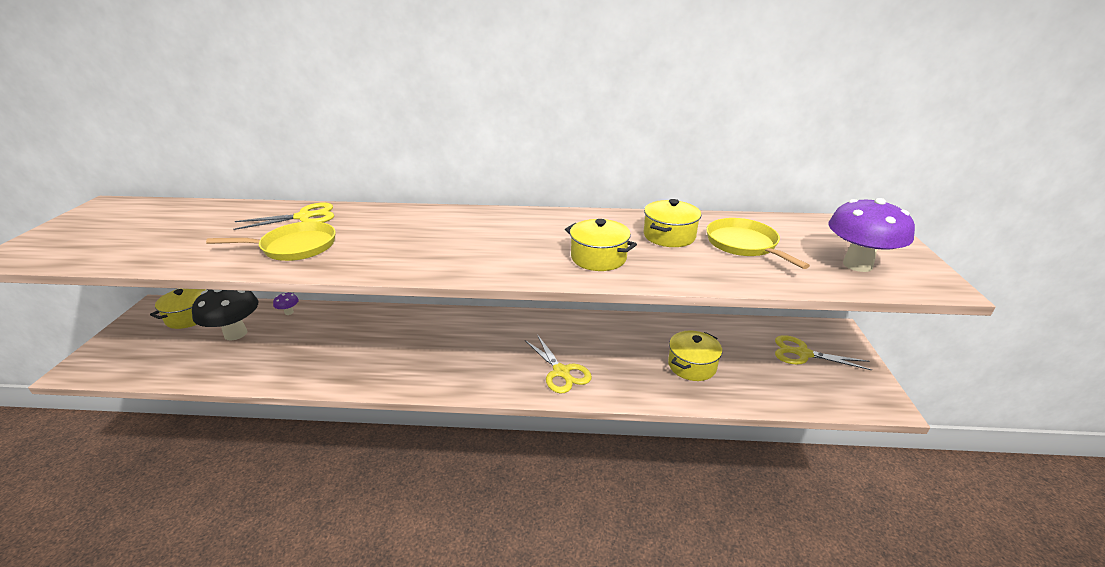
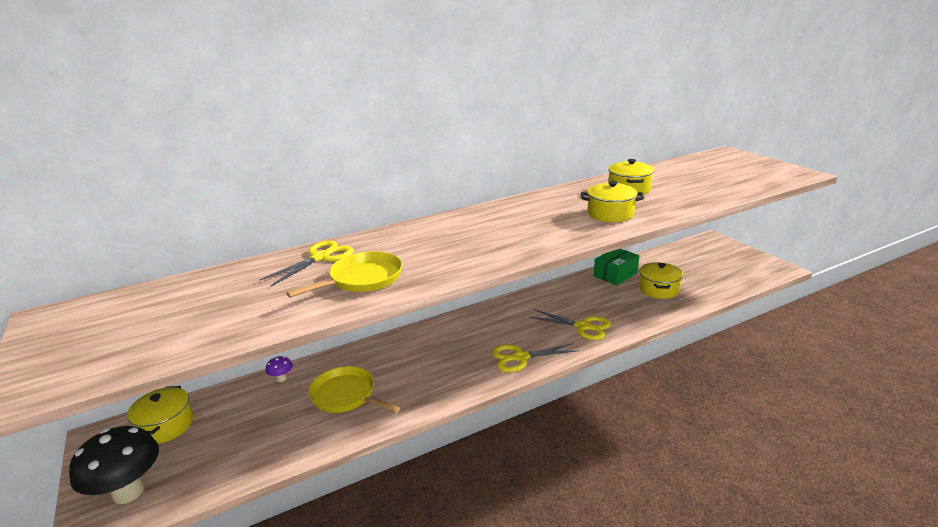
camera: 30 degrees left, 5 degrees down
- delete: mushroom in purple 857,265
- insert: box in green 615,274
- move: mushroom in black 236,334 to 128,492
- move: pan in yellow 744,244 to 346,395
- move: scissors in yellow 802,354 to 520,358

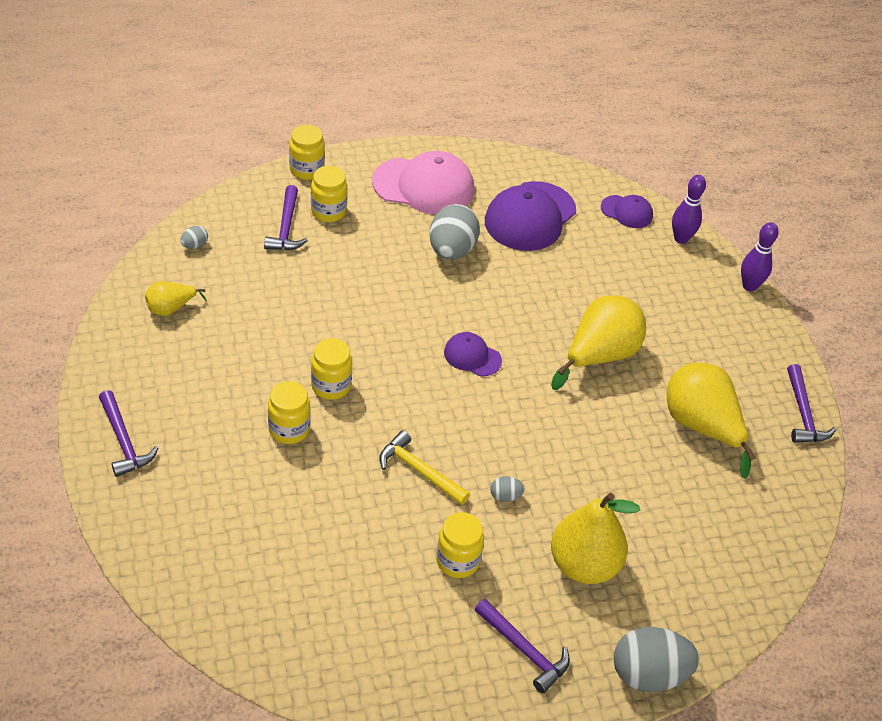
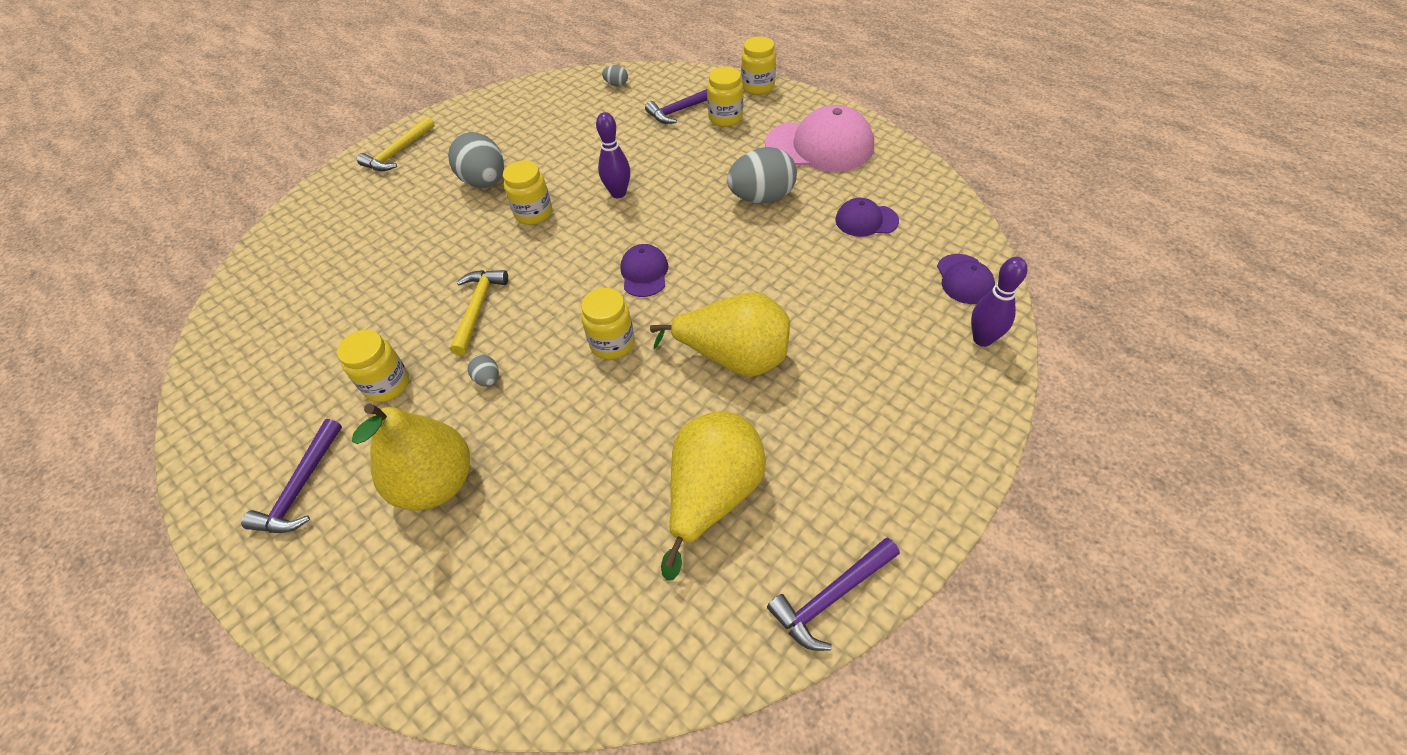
camera: 65 degrees right, 5 degrees up
- delete: pear in yellow 171,308
- move: jar in yellow 289,429 to 612,343
- move: egg in grey 648,674 to 485,182
- move: bowling pin in purple 749,286 to 618,193
- recolor: hammer in purple 123,441 to hammer in yellow 398,152
- rotate: cap in pink 423,186 = 819,146 60 degrees counterclockwise
- resize: cap in purple 530,216 = 866,220 x0.52

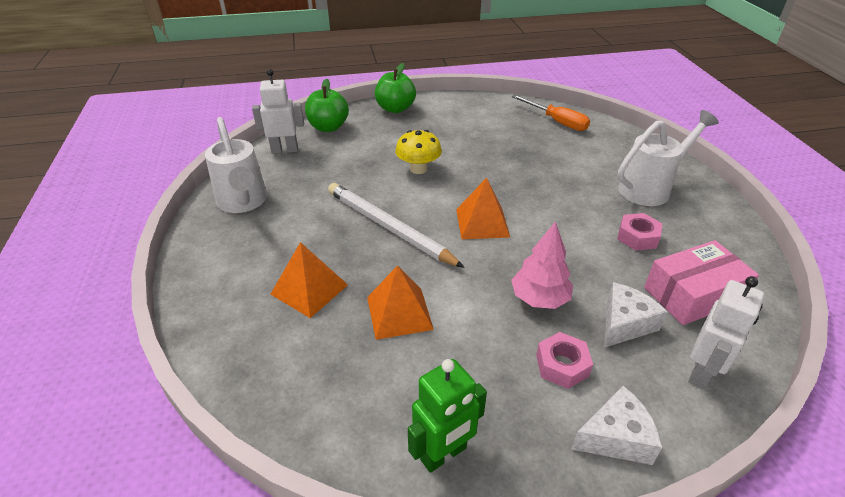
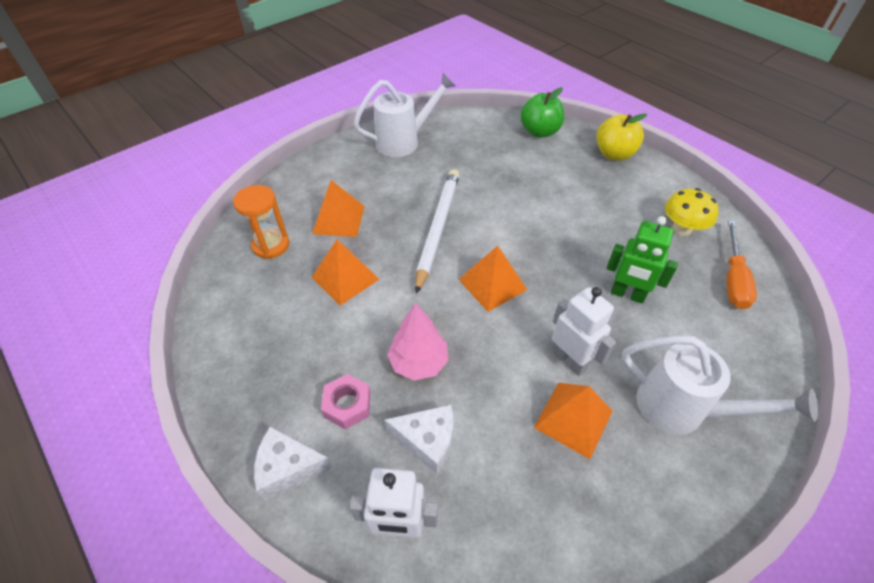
camera: 60 degrees right, 10 degrees up
- delete: box in pink 693,294
- insert: hourglass in orange 271,245
- move: robot in white 284,150 to 570,360
- move: mushroom in yellow 418,169 to 682,228
- move: robot in green 444,454 to 627,294
- replace: nut in pink 637,237 to pyramid in orange 573,419
- recolor: apple in green 395,109 to apple in yellow 614,154
- rotate: watering can in white 243,203 = 404,142 150 degrees counterclockwise
- rotate: cheese in white 616,437 = 288,468 135 degrees clockwise

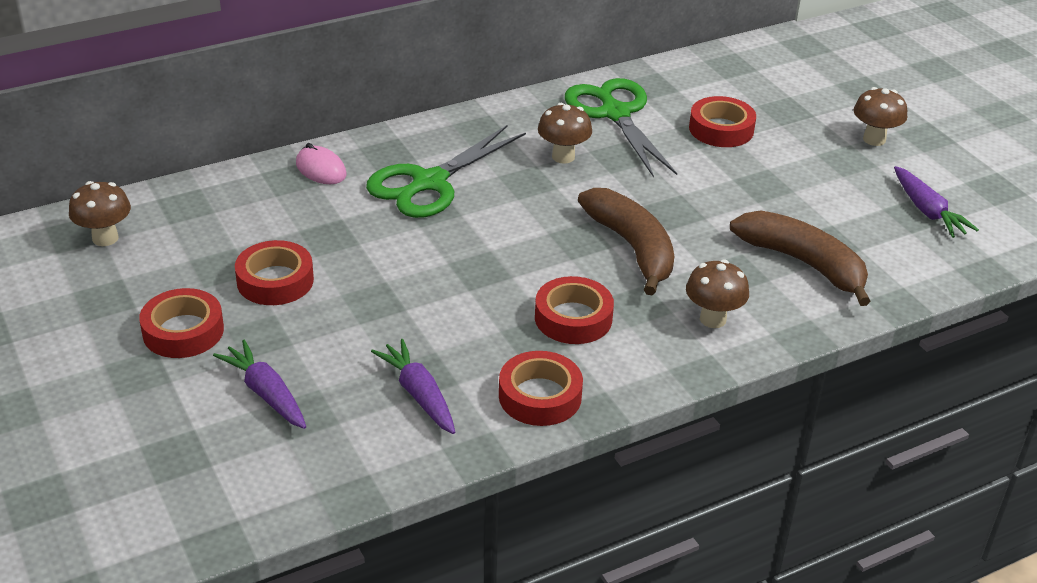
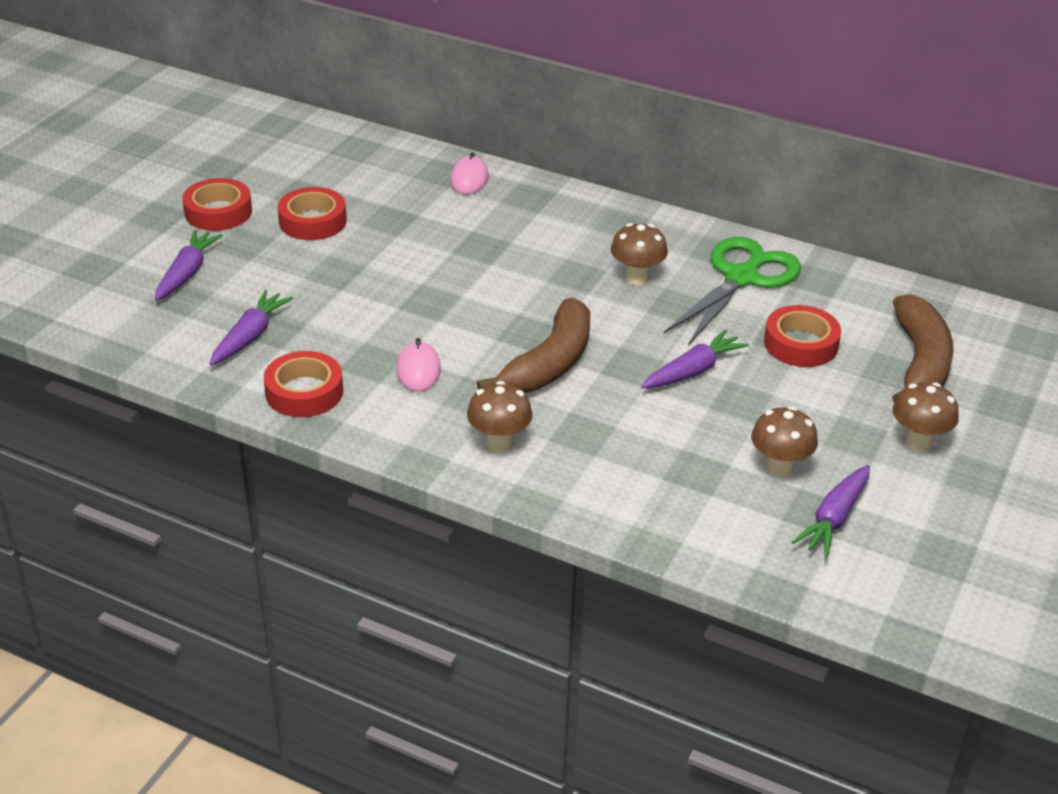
camera: 55 degrees right, 0 degrees up
- delete: scissors in green 429,183
- insert: carrot in purple 693,371
- move: mushroom in brown 105,238 to 779,468
- move: banana in brown 804,263 to 920,362
- replace: tape in red 573,318 to mouse in pink 418,370

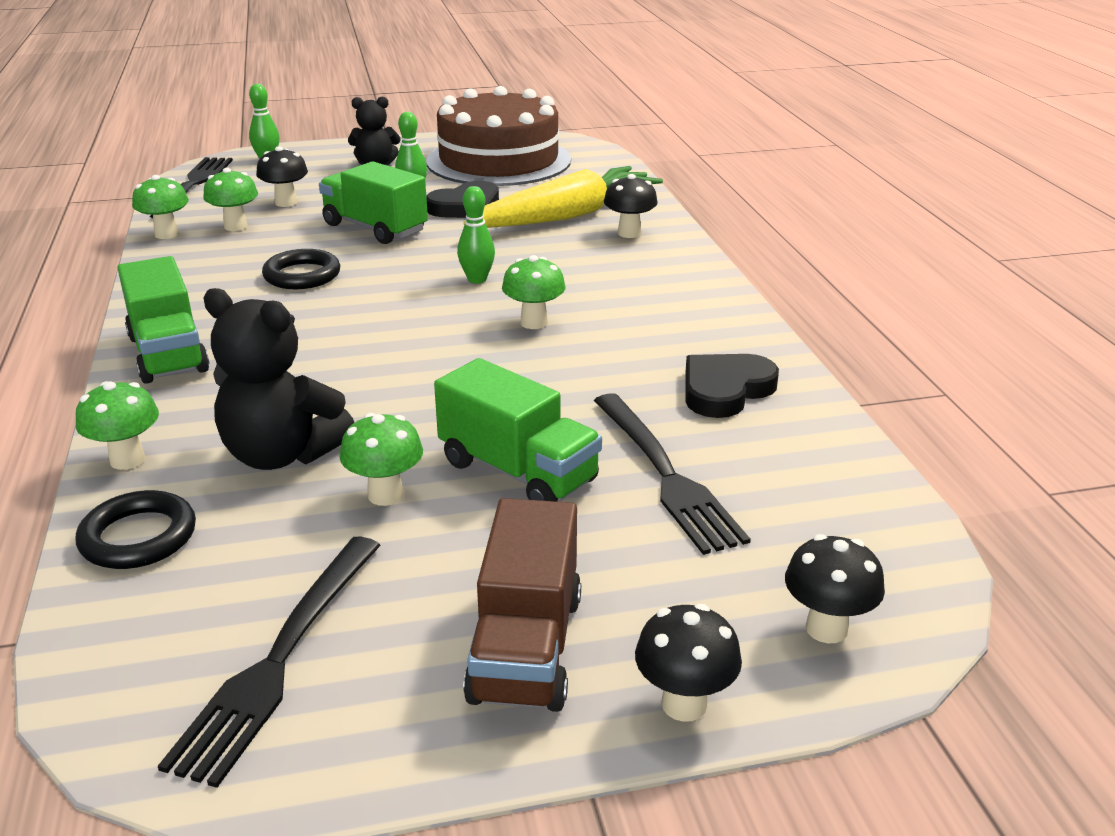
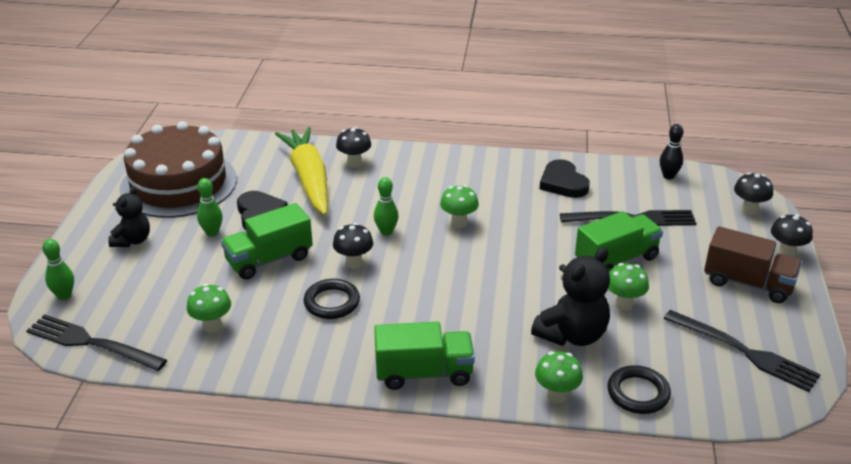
camera: 70 degrees left, 5 degrees up
- delete: mushroom in green 166,234
- insert: bowling pin in black 668,176
- move: mushroom in black 286,203 to 354,263

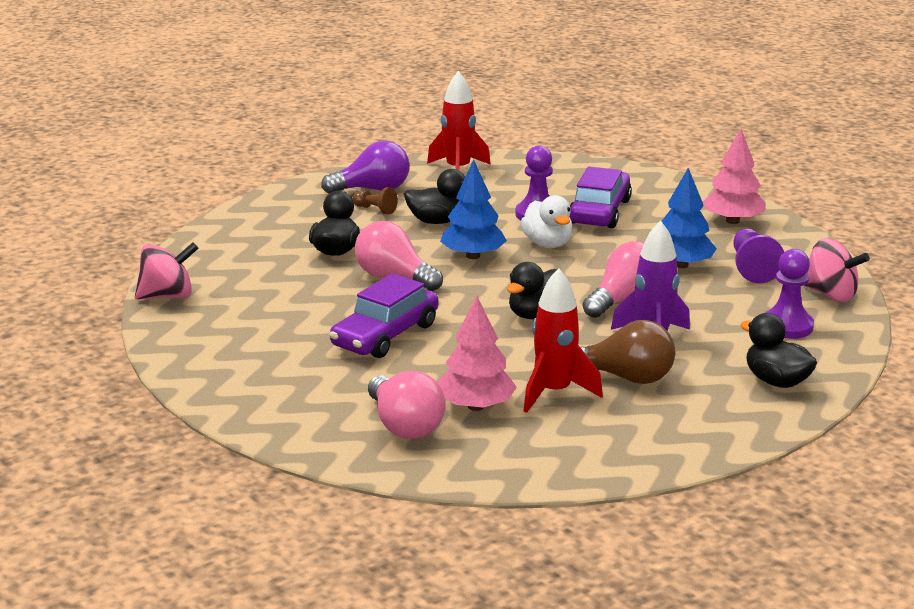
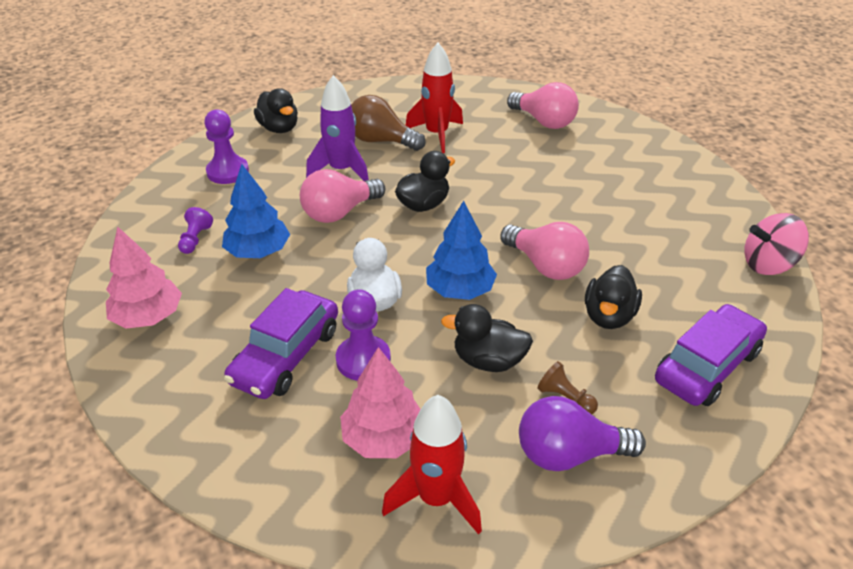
camera: 170 degrees left, 15 degrees up
- delete: spinning top in pink 830,294
- move: car in purple 385,335 to 707,366
- move: tree in pink 476,406 to 384,438
- rotate: light bulb in pink 404,426 = 544,121 150 degrees clockwise
- resize: pawn in purple 752,268 = 195,239 x0.61

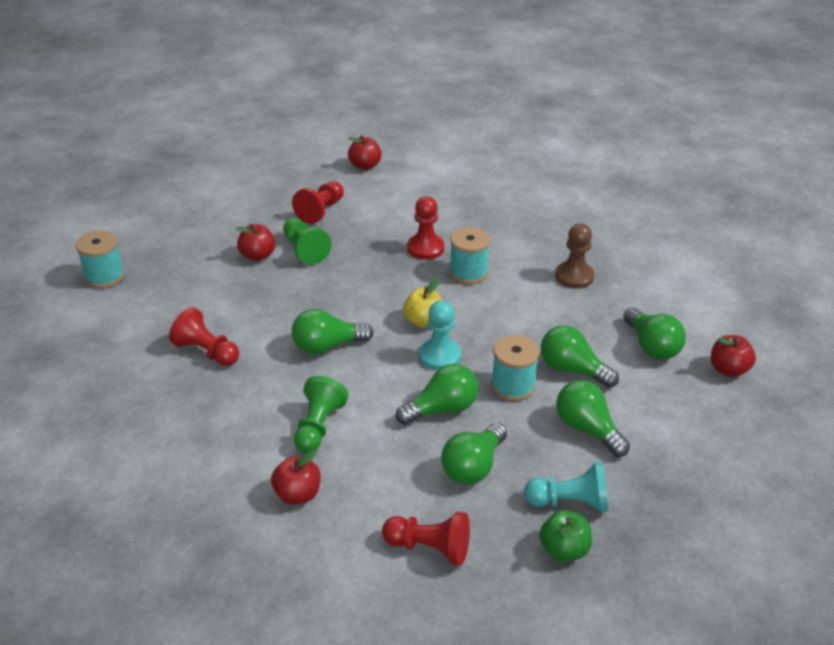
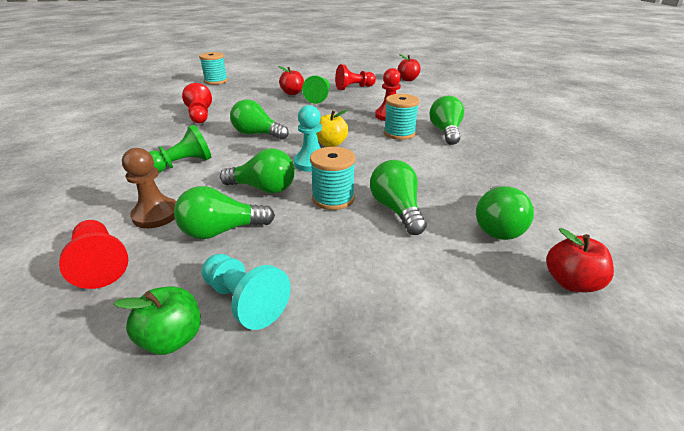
camera: 40 degrees right, 5 degrees down
- delete: apple in red 297,494
- move: pawn in brown 574,276 to 156,215
- move: light bulb in green 587,429 to 445,132

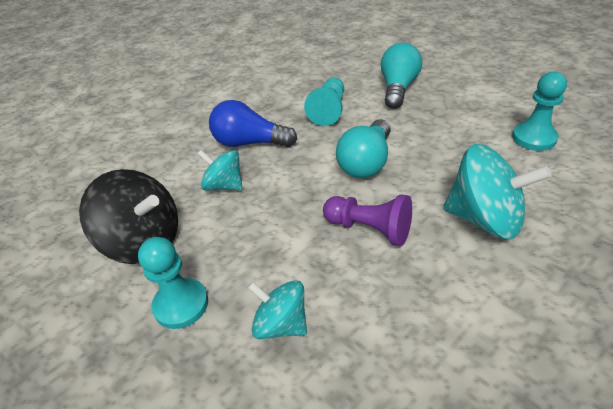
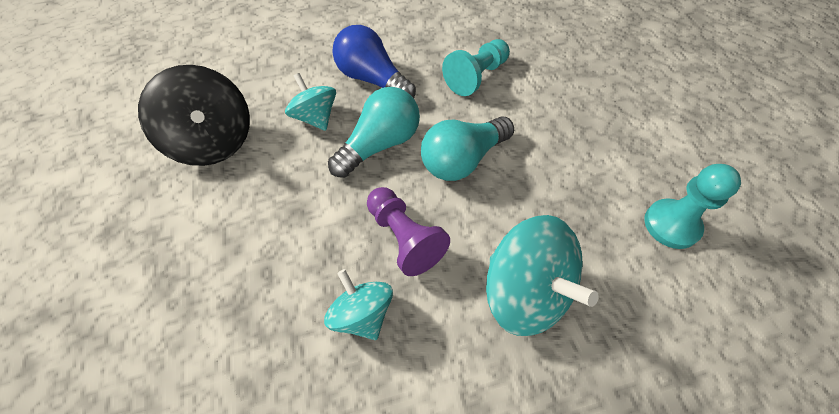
camera: 25 degrees right, 15 degrees up
- delete: pawn in turquoise 181,304
- move: spinning top in turquoise 281,324 to 362,314
- move: light bulb in turquoise 398,88 to 380,144

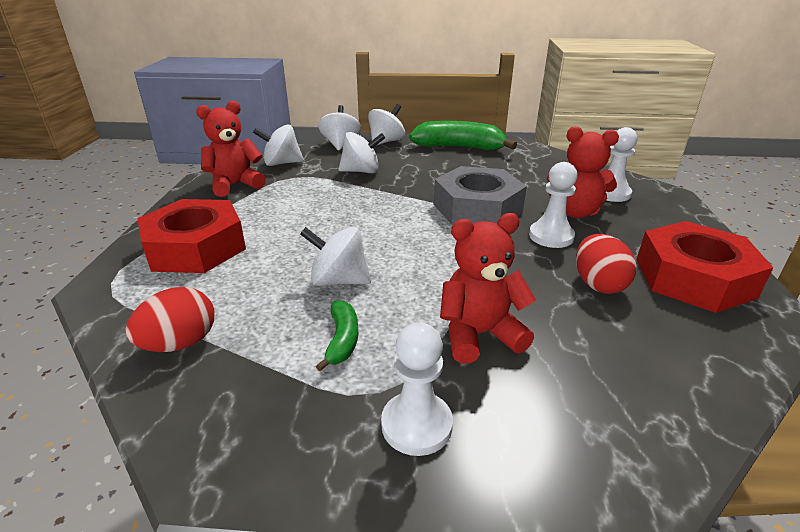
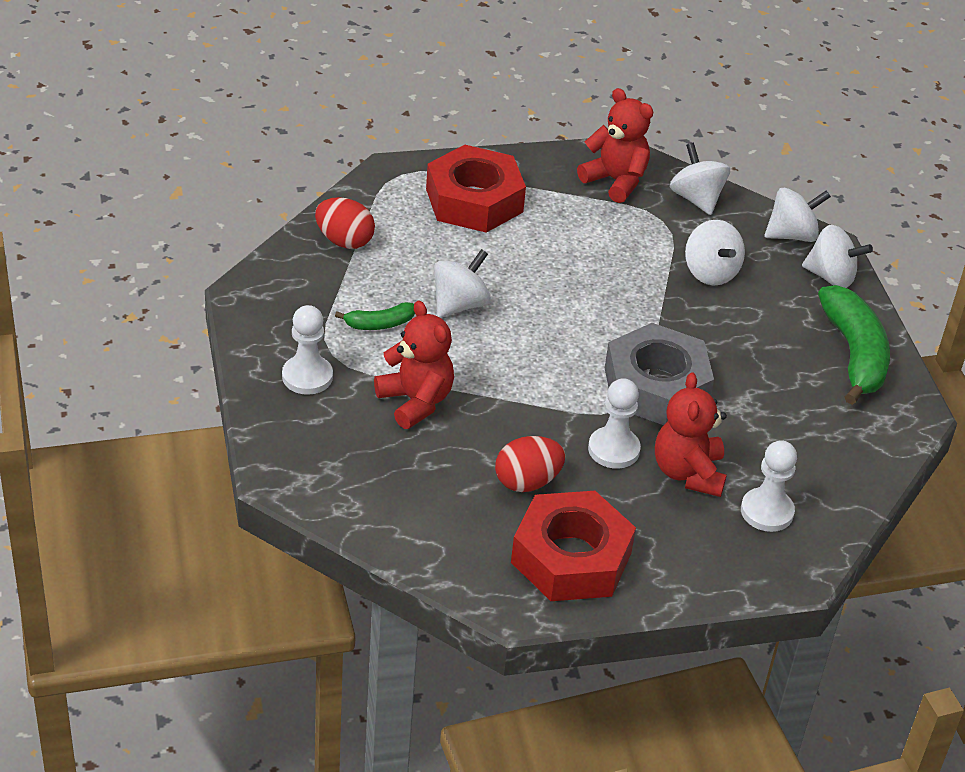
camera: 70 degrees right, 10 degrees up
- rotate: spinning top in white 339,280 = 459,305 45 degrees clockwise

